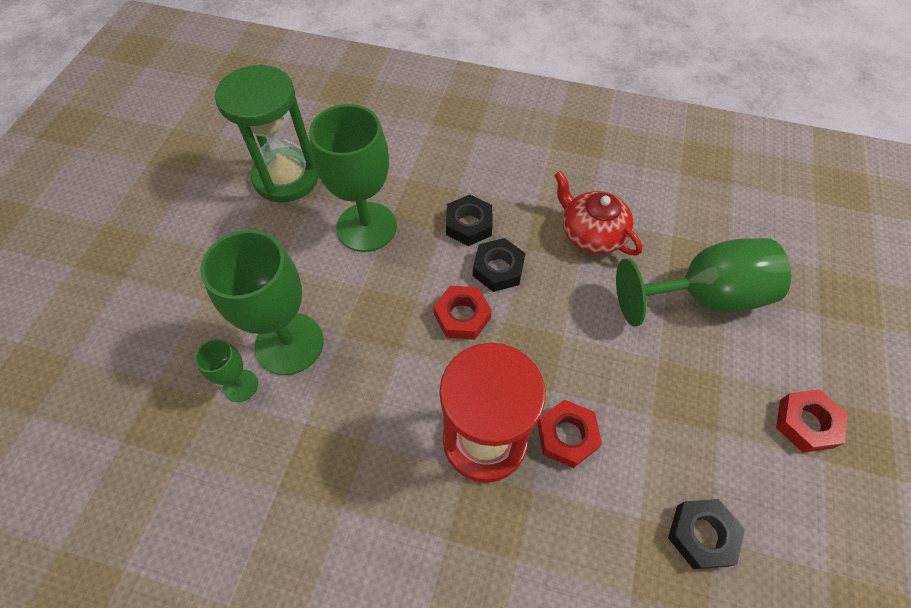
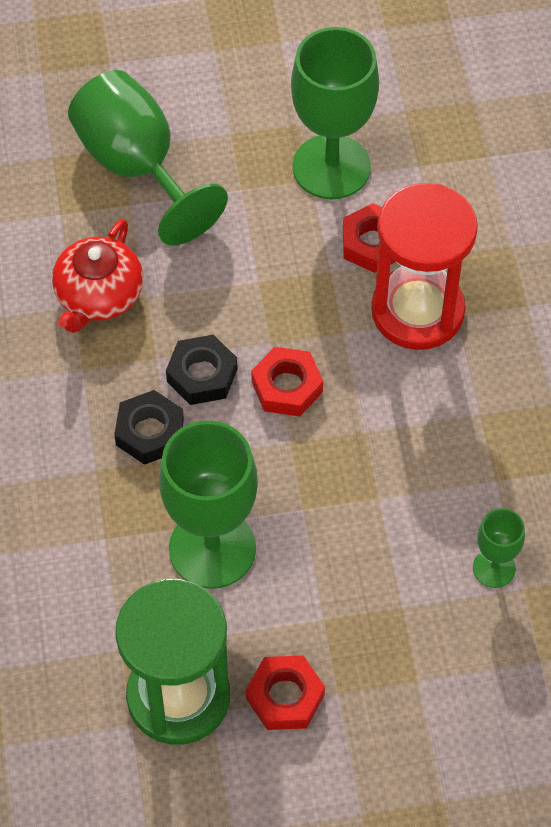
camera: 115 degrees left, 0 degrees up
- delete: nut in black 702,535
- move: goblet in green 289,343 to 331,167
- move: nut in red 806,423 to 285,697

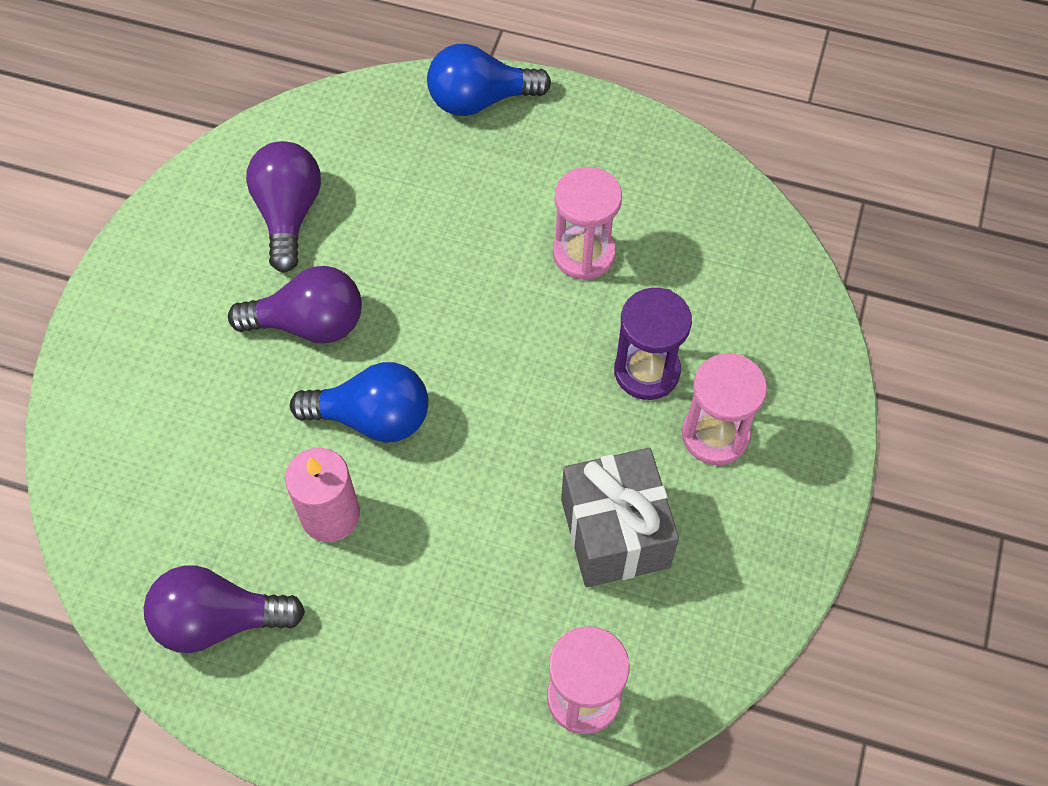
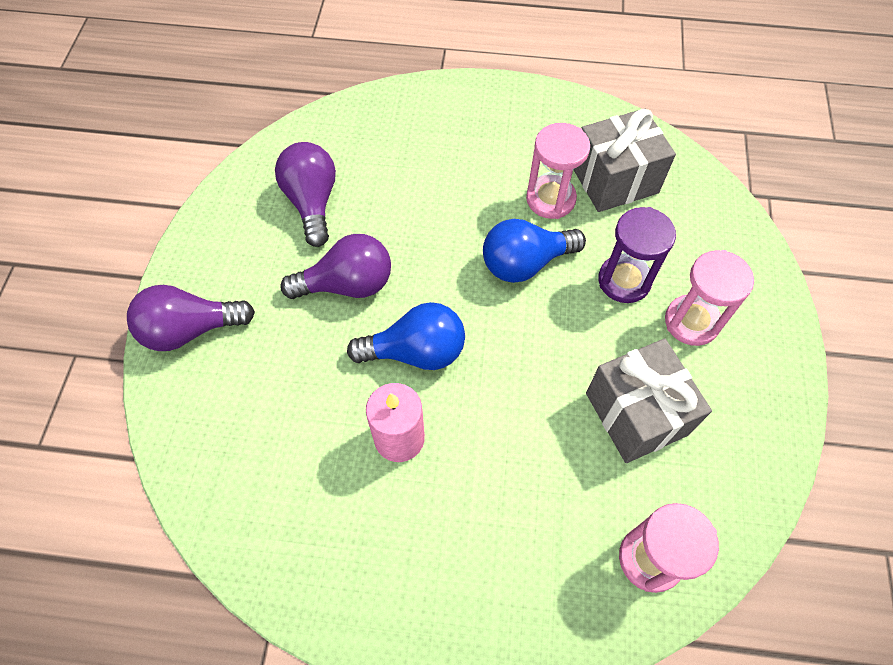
camera: 10 degrees left, 0 degrees up
- insert: gift in grey 615,180
- move: light bulb in purple 218,620 to 190,329
- move: light bulb in blue 480,100 to 525,263

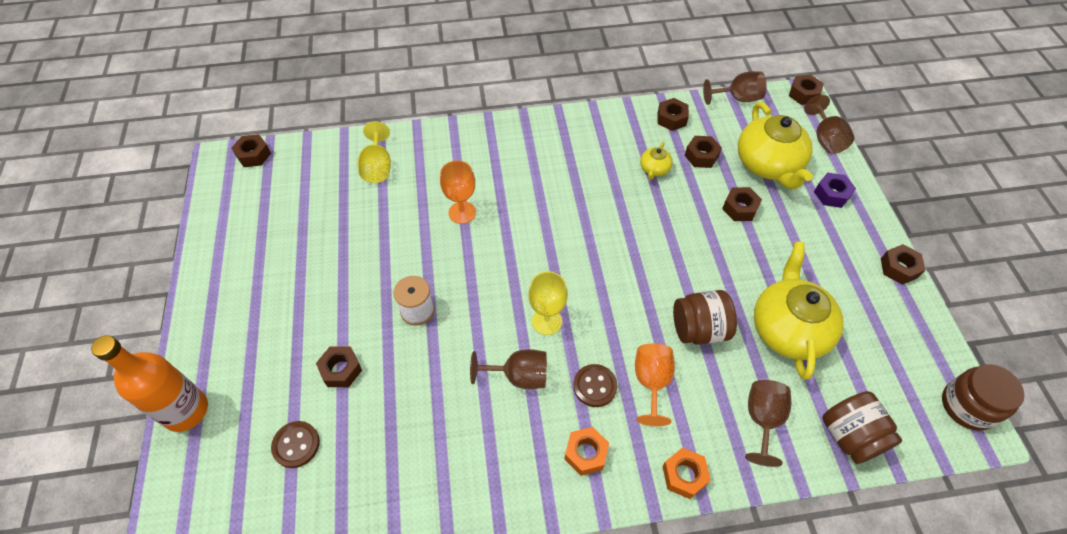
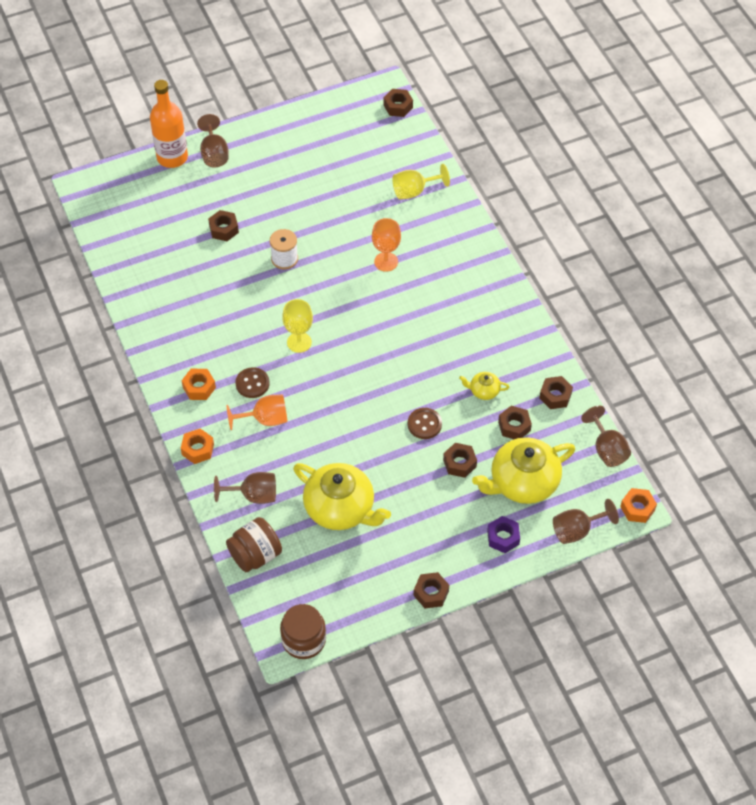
camera: 75 degrees right, 0 degrees up
- delete: jar in brown 699,329
- move: button in brown 296,445 to 424,424
- move: goblet in brown 519,376 to 214,154
- recolor: nut in brown 803,94 to nut in orange 637,508
- rotate: teapot in yellow 788,328 = 340,508 45 degrees clockwise

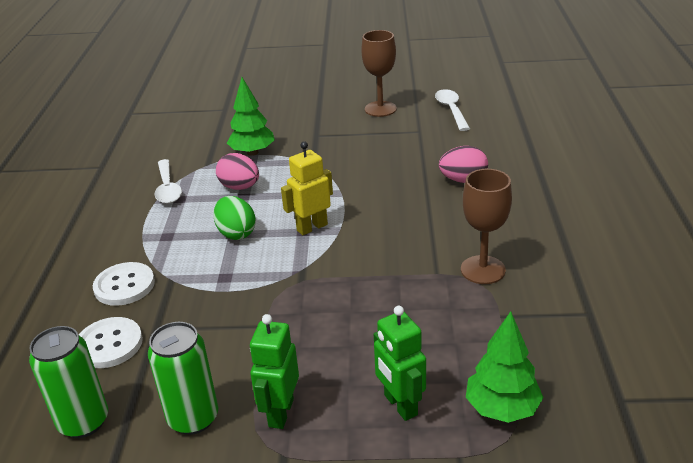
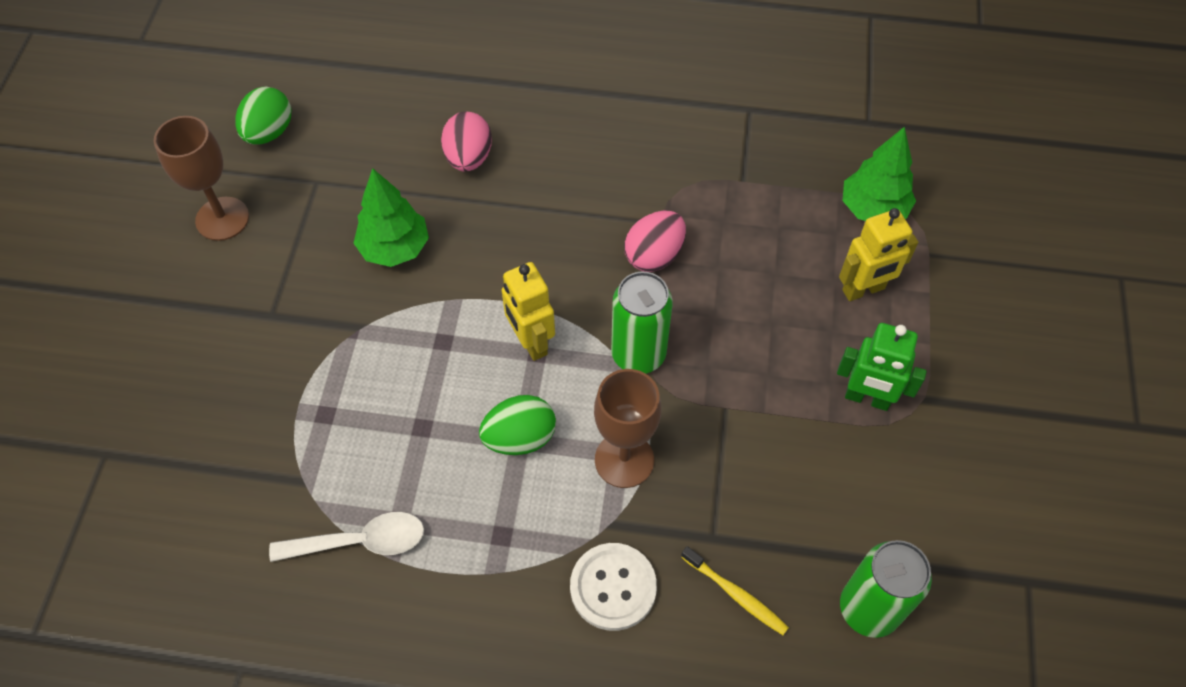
camera: 85 degrees left, 25 degrees up
- move: can in green 193,418 to 638,354
- move: egg in pink 240,187 to 654,255
- move: tree in green 252,152 to 395,248
- move: goblet in brown 483,270 to 624,460
- replace: button in white 109,344 to toothbrush in yellow 736,594
- replace: spoon in white 451,110 to egg in green 269,132
- recolor: robot in green 400,405 to robot in yellow 863,290

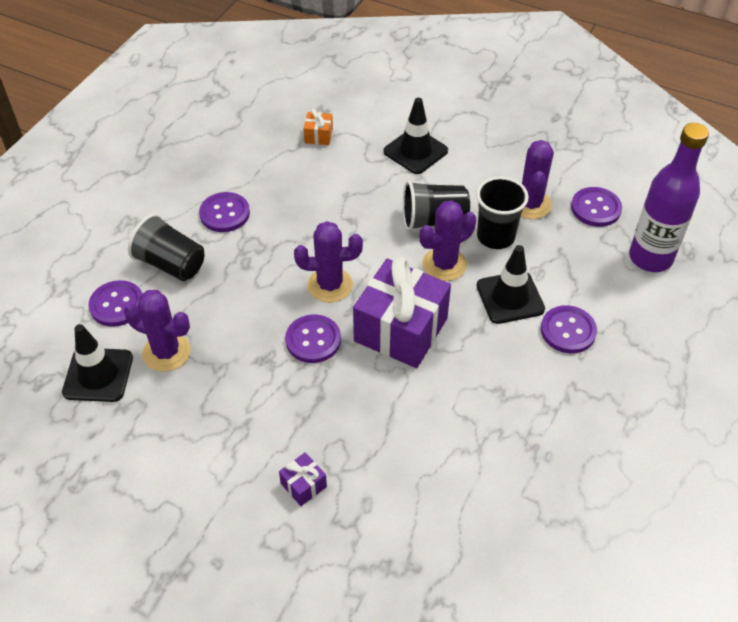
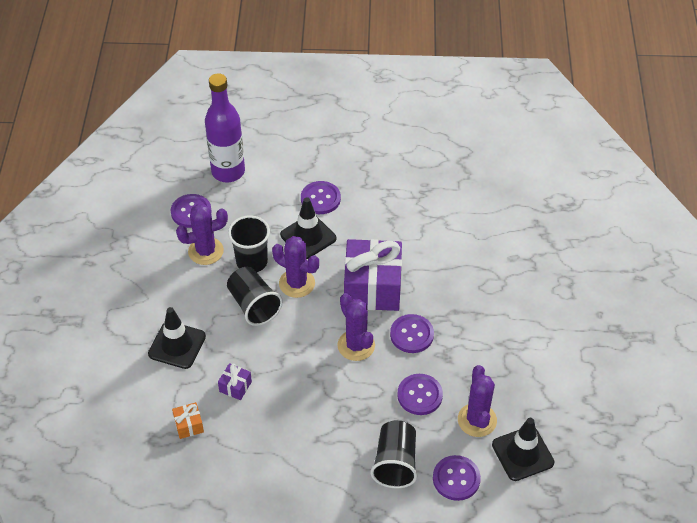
camera: 115 degrees left, 0 degrees up
- move: button in purple 225,213 to 419,395
- move: gift in purple 303,485 to 235,386

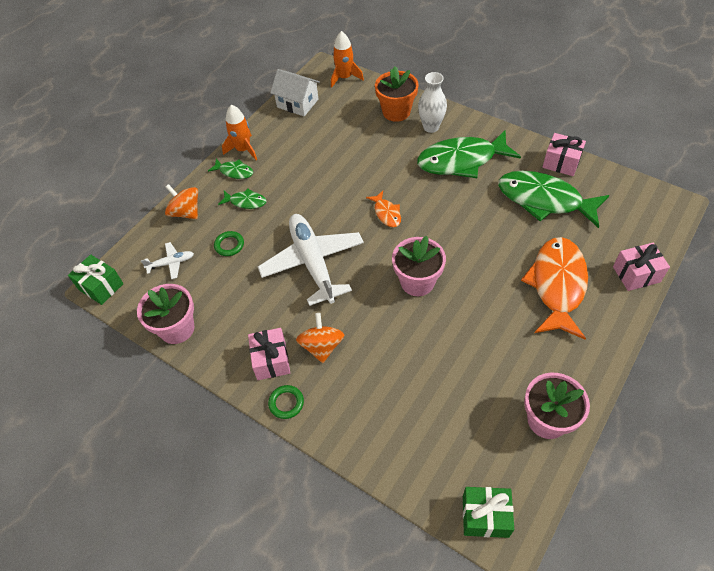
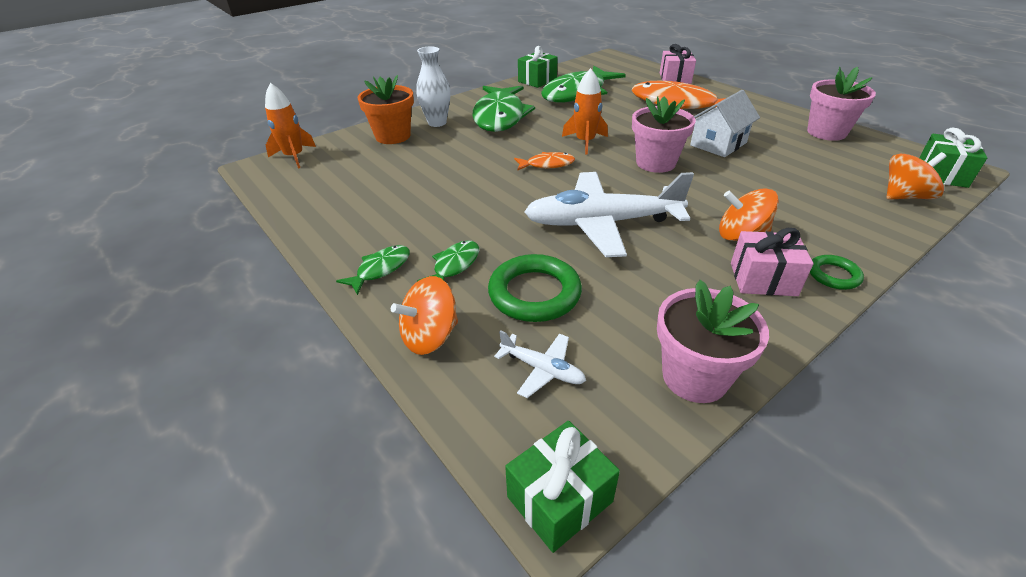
camera: 75 degrees left, 15 degrees down
- insert: spinning top in orange 904,196
- move: rocket in orange 243,149 to 585,142
- move: house in white 297,103 to 718,144
- recolor: gift in pink 561,163 to gift in green 537,80
- rotate: plane in white 171,263 = 542,369 120 degrees clockwise
- resize: ring in green 229,245 = 534,293 x1.85

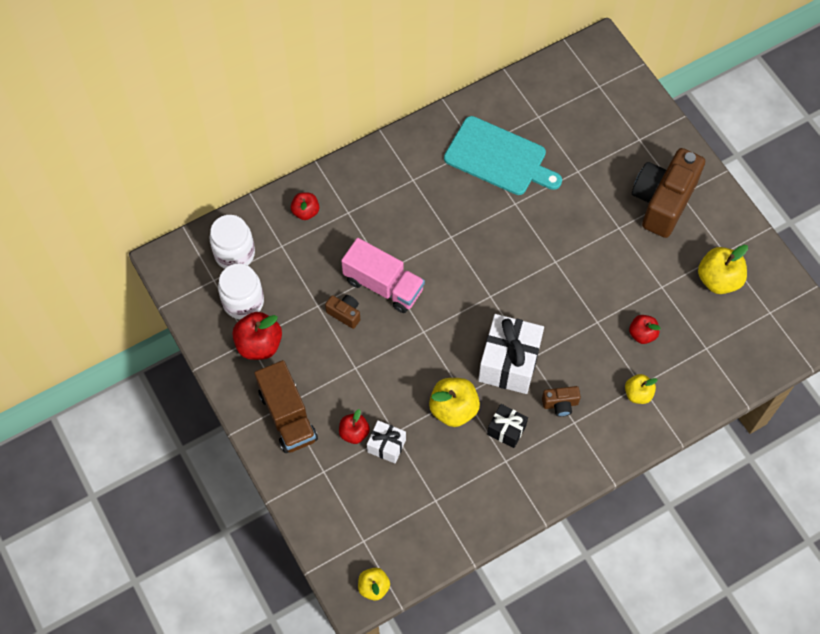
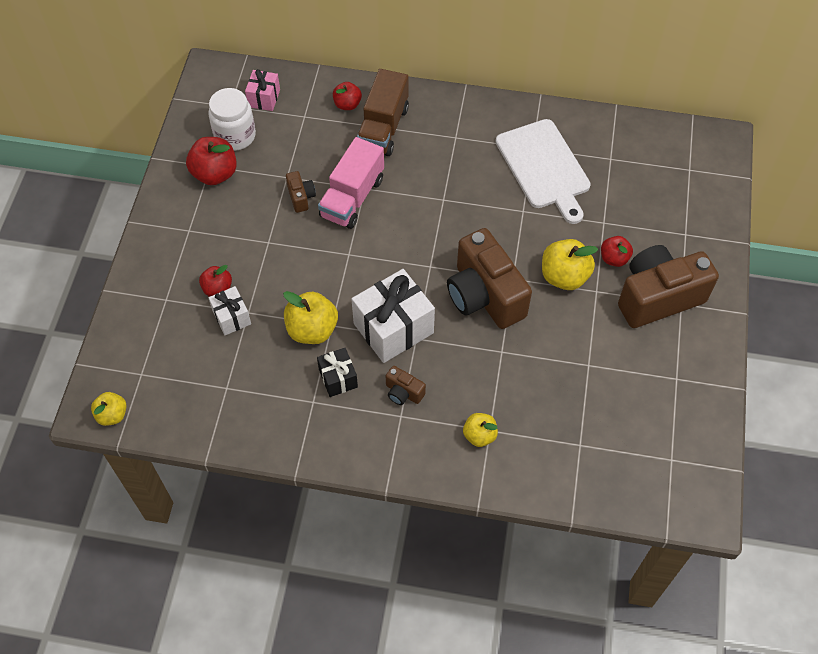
camera: 40 degrees right, 5 degrees down
- insert: camera in brown 484,296
- move: truck in brown 287,416 to 383,128
- move: apple in red 642,334 to 614,258
- move: apple in yellow 718,279 to 564,276
- replace: jar in white 235,254 to gift in pink 264,98
- recolor: cutting board in turquoise 499,157 to cutting board in white 544,167
- rotate: truck in pink 383,285 = 352,198 45 degrees clockwise

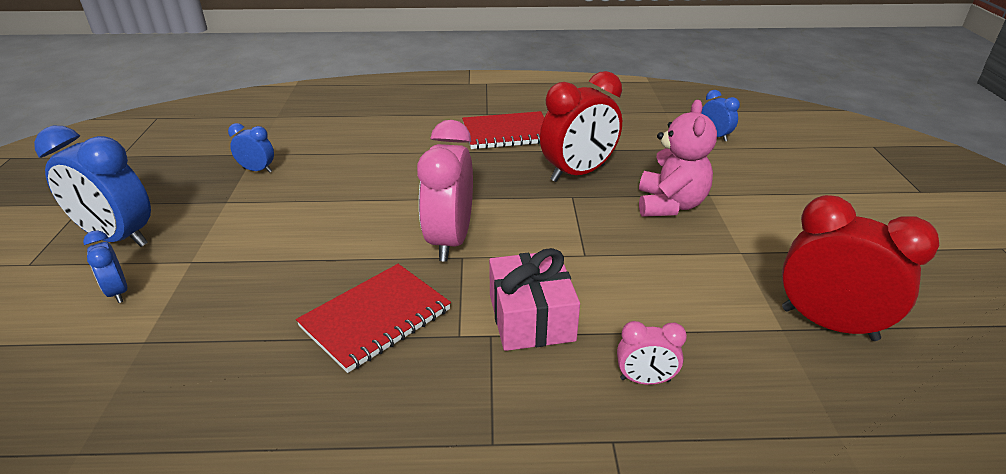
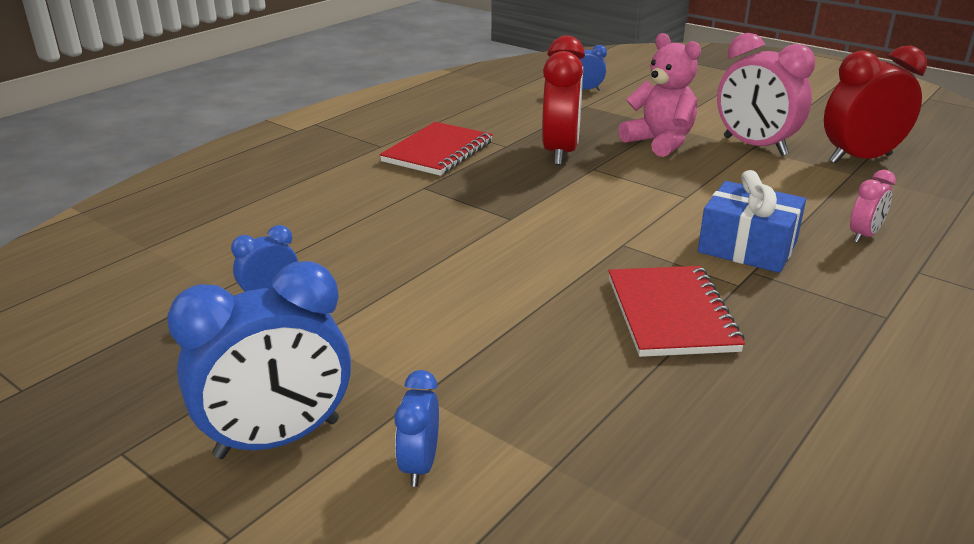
camera: 50 degrees left, 5 degrees down
- move: clock in pink 450,240 to 754,146
- recolor: gift in pink 531,317 to gift in blue 747,247
- rotate: clock in blue 118,292 = 419,465 90 degrees clockwise

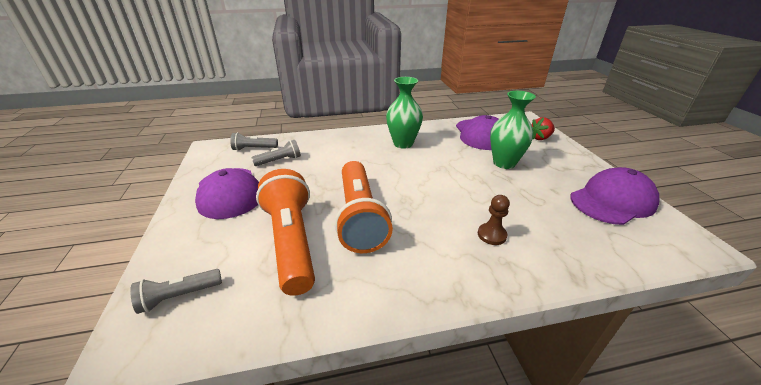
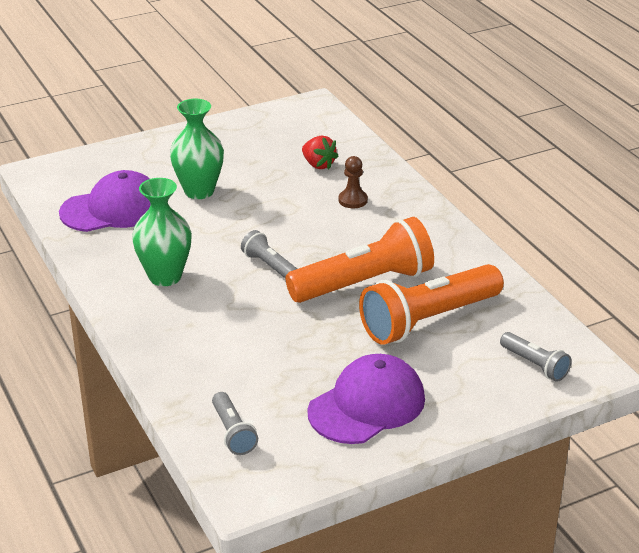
camera: 105 degrees left, 0 degrees up
- delete: cap in purple 612,200
- move: flashlight in grey 279,161 to 269,266
- move: strawberry in red 540,138 to 318,165

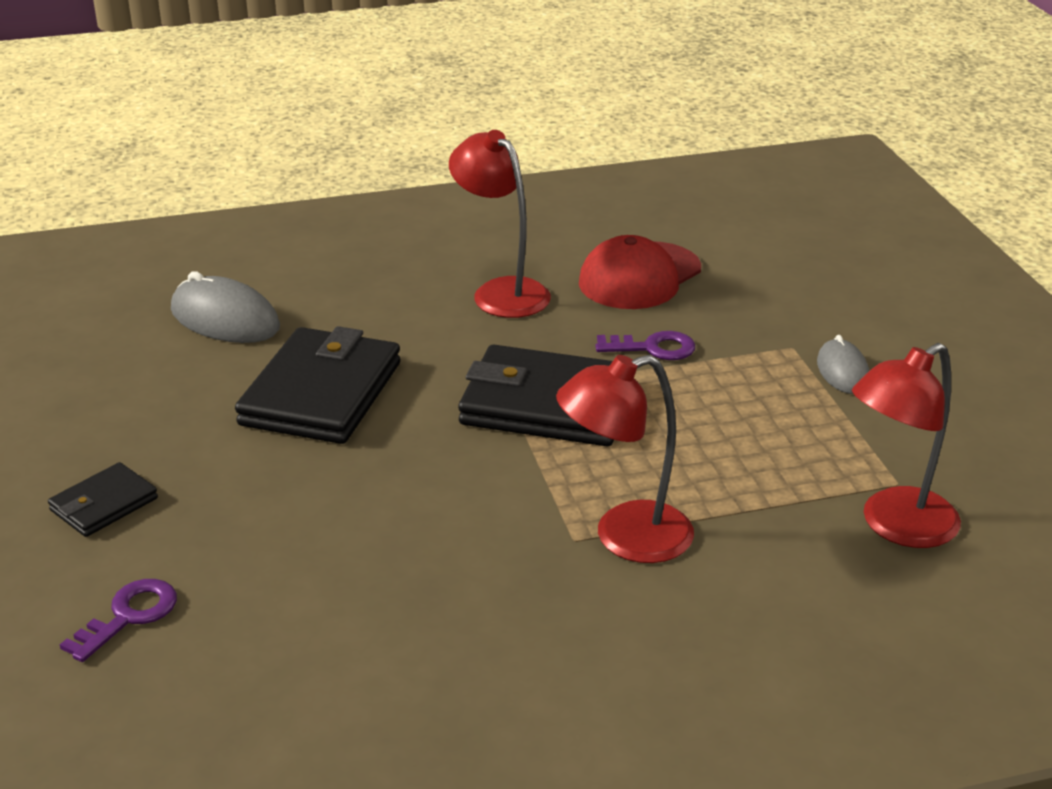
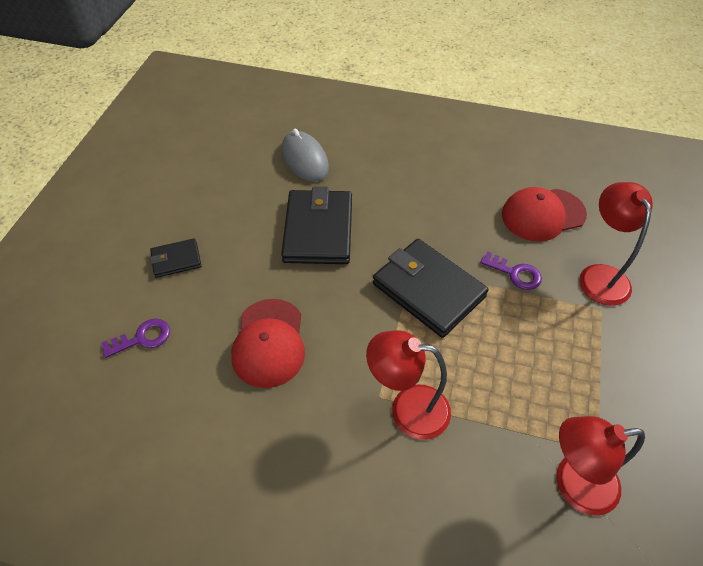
camera: 30 degrees right, 20 degrees up
- delete: mouse in grey 842,371
- insert: cap in red 269,343
- move: lamp in red 501,291 to 600,275
- rotate: wallet in black 321,393 = 318,230 45 degrees counterclockwise

